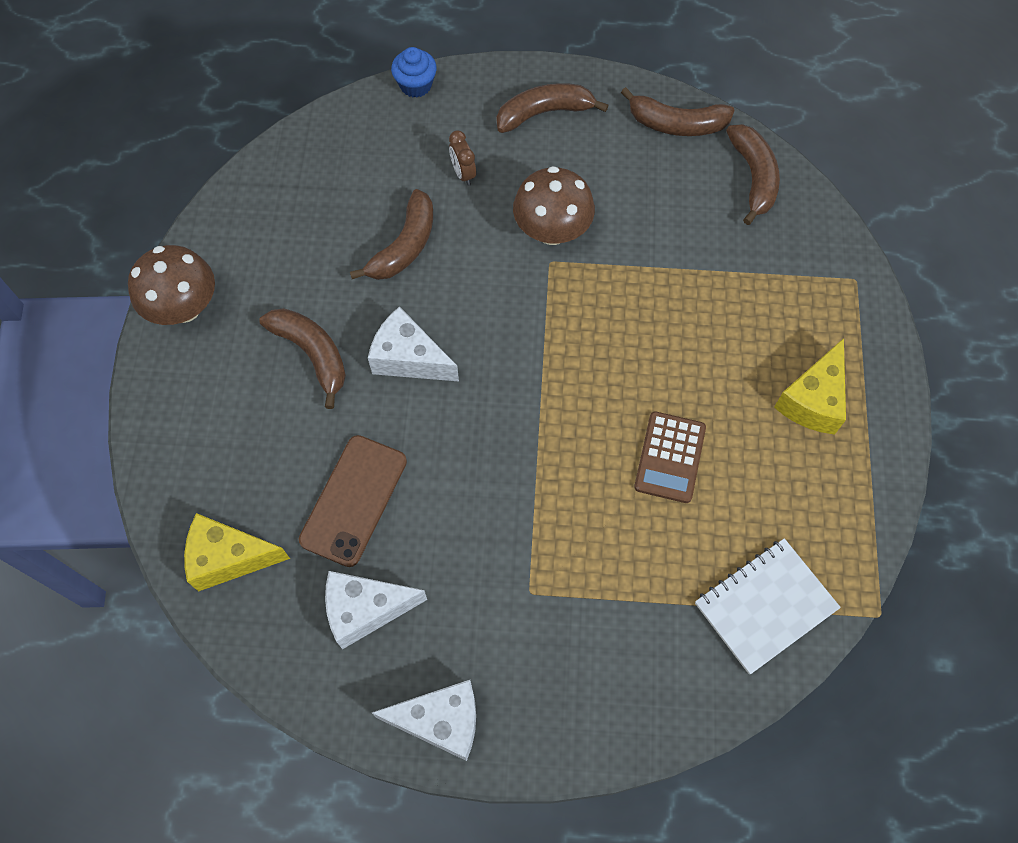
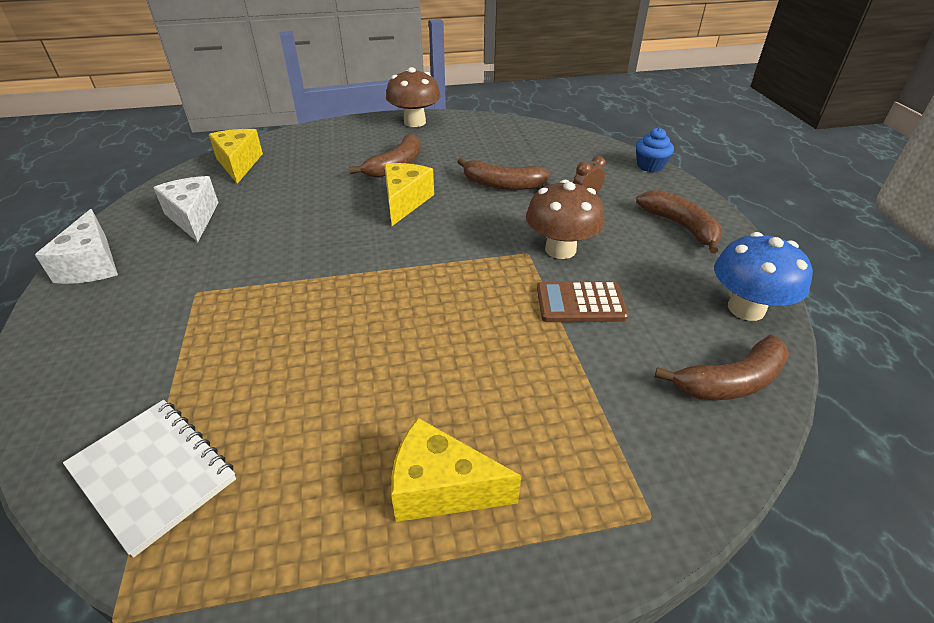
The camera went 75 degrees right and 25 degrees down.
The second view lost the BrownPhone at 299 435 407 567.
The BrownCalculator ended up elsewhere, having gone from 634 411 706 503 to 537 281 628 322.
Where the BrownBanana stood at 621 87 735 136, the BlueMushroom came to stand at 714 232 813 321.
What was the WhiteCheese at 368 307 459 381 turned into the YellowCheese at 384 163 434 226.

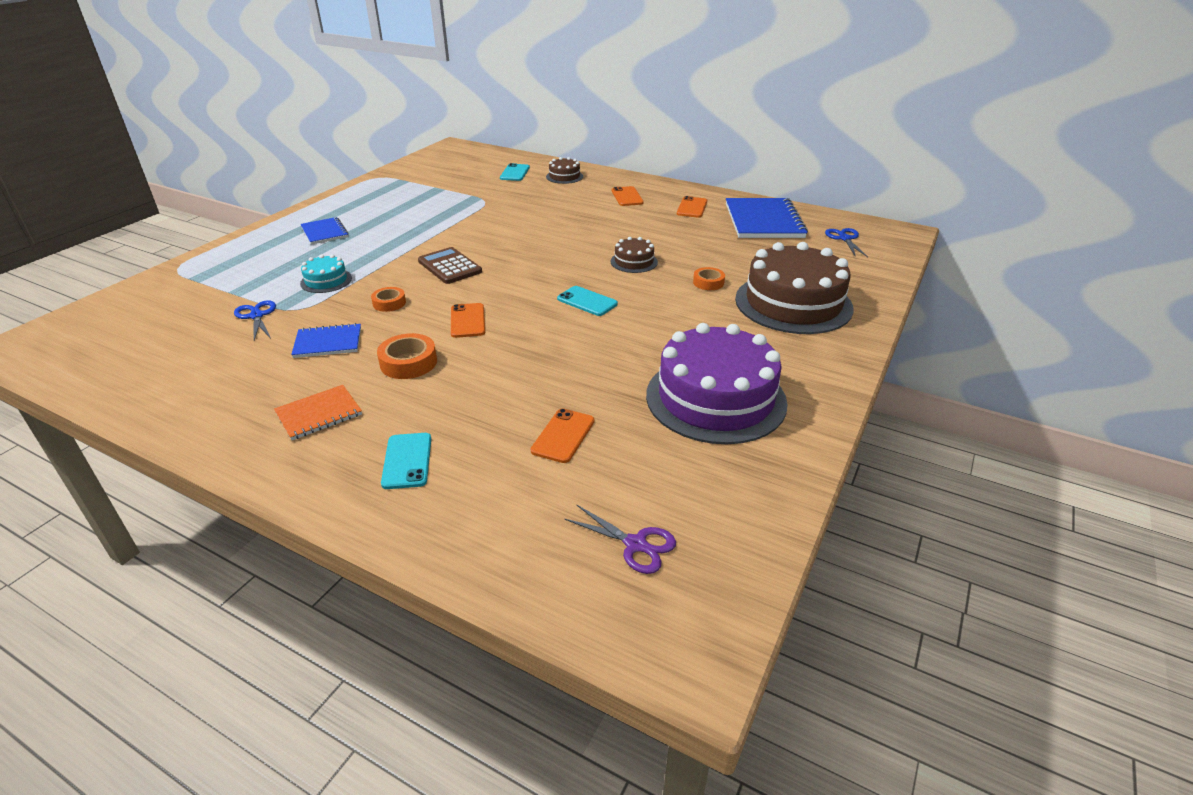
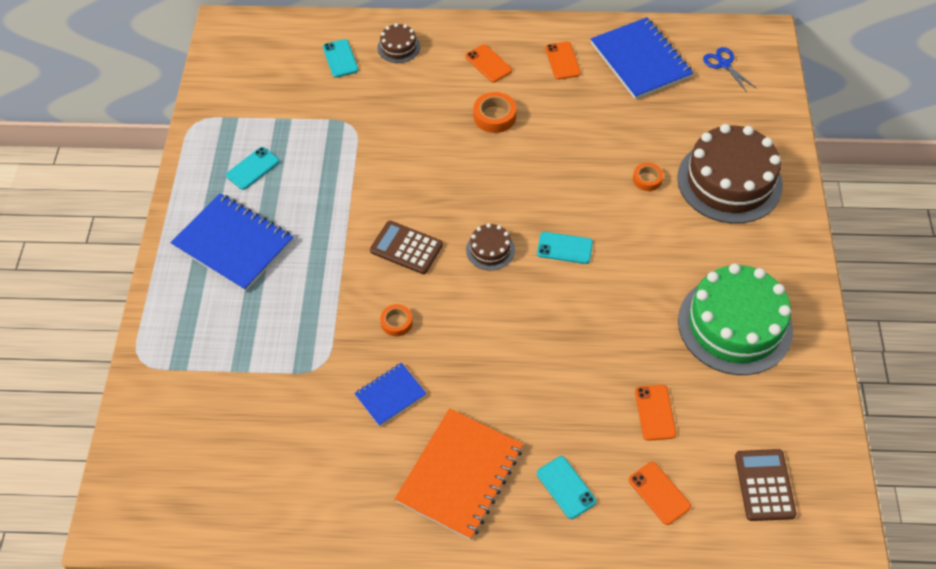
The camera went 25 degrees left and 20 degrees up.
The second view lost the BlueScissors at 234 300 276 340.
The second view lost the TurquoiseCake at 300 254 352 293.
The second view gained the TurquoisePhone at 226 147 280 190.
The OrangeTape ended up elsewhere, having gone from 377 333 437 379 to 473 92 516 133.
The OrangePhone ended up elsewhere, having gone from 451 303 485 338 to 629 462 691 525.
The BrownCake ended up elsewhere, having gone from 611 237 658 273 to 466 223 515 270.
Where the PurpleScissors stood at 565 504 676 574, the BrownCalculator came to stand at 735 449 796 521.
What was the PurpleCake at 646 323 788 444 turned into the GreenCake at 678 263 793 375.
The size of the OrangeNotebook at 274 385 362 440 changed by a factor of 1.85.
The size of the BlueNotebook at 300 217 349 245 changed by a factor of 1.85.

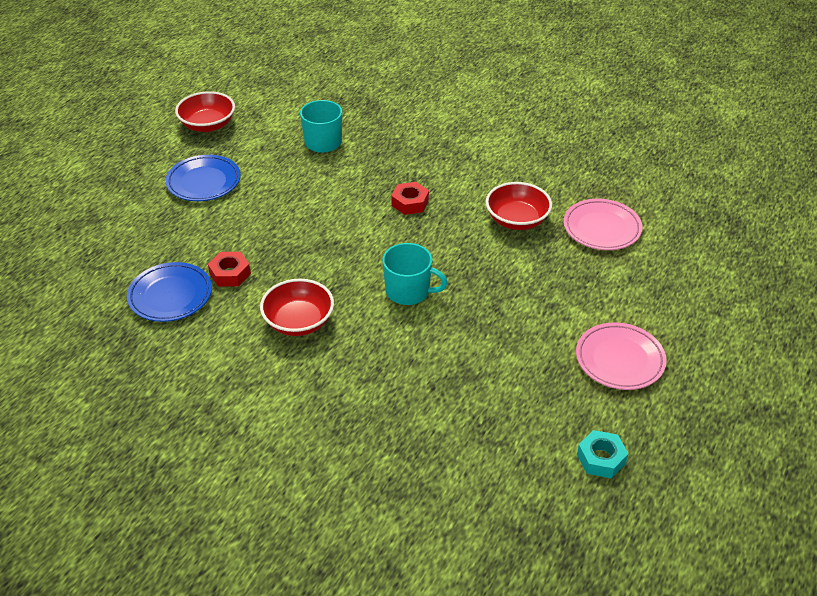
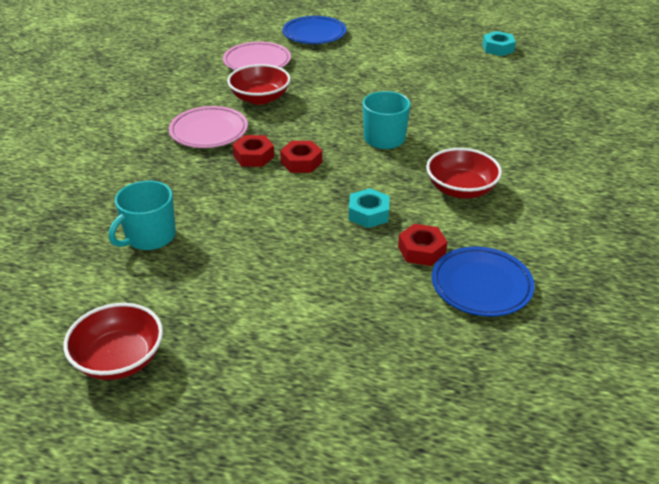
The camera went 105 degrees left and 5 degrees down.
The second view gained the RedNut at 280 141 322 173.
The second view gained the TurquoiseNut at 349 188 390 228.
The BluePlate ended up elsewhere, having gone from 166 155 241 201 to 282 16 346 44.
The PinkPlate ended up elsewhere, having gone from 576 322 667 390 to 169 106 248 148.

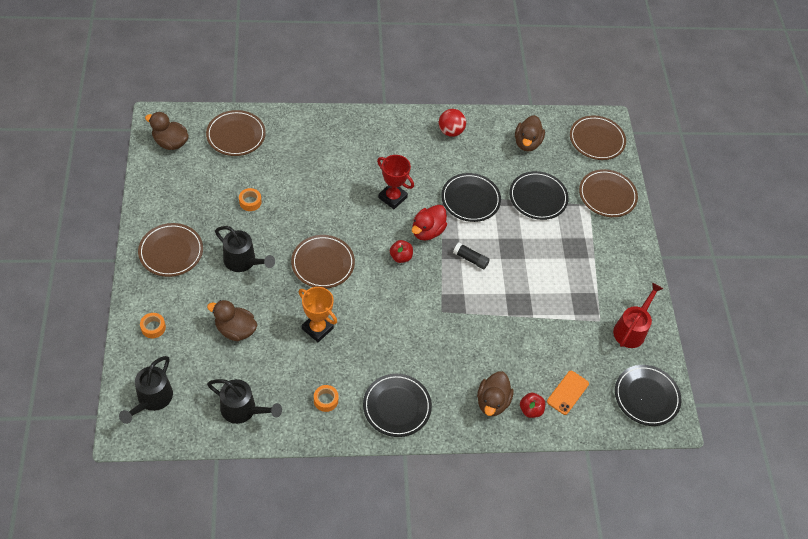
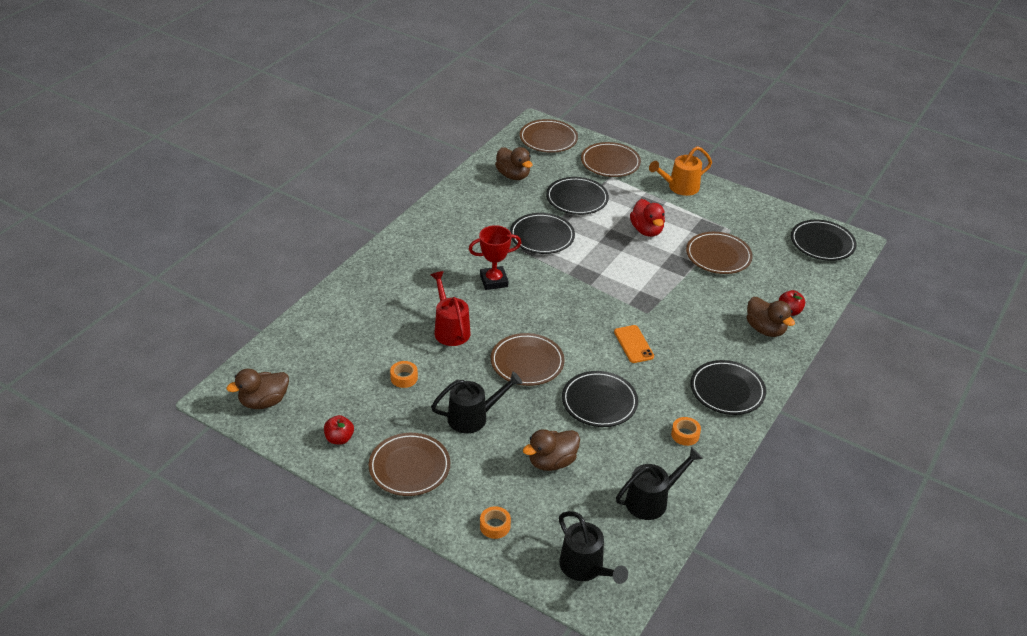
The camera went 50 degrees left and 15 degrees down.
The second view lost the RedBall at 439 109 466 137.
The second view lost the BlackGlueStick at 453 243 490 269.
The second view gained the OrangeWateringCan at 649 146 712 196.
The BrownPlate ended up elsewhere, having gone from 206 110 266 156 to 686 232 753 274.
The RedApple ended up elsewhere, having gone from 390 240 413 263 to 324 415 354 445.
The RedDuck ended up elsewhere, having gone from 412 205 447 240 to 630 199 665 237.
The OrangePhone ended up elsewhere, having gone from 547 371 589 415 to 614 325 654 363.
The RedWateringCan ended up elsewhere, having gone from 613 282 663 348 to 431 271 470 346.
Where the OrangeTrophy stood at 298 287 337 342, the BlackPlate came to stand at 562 371 638 427.

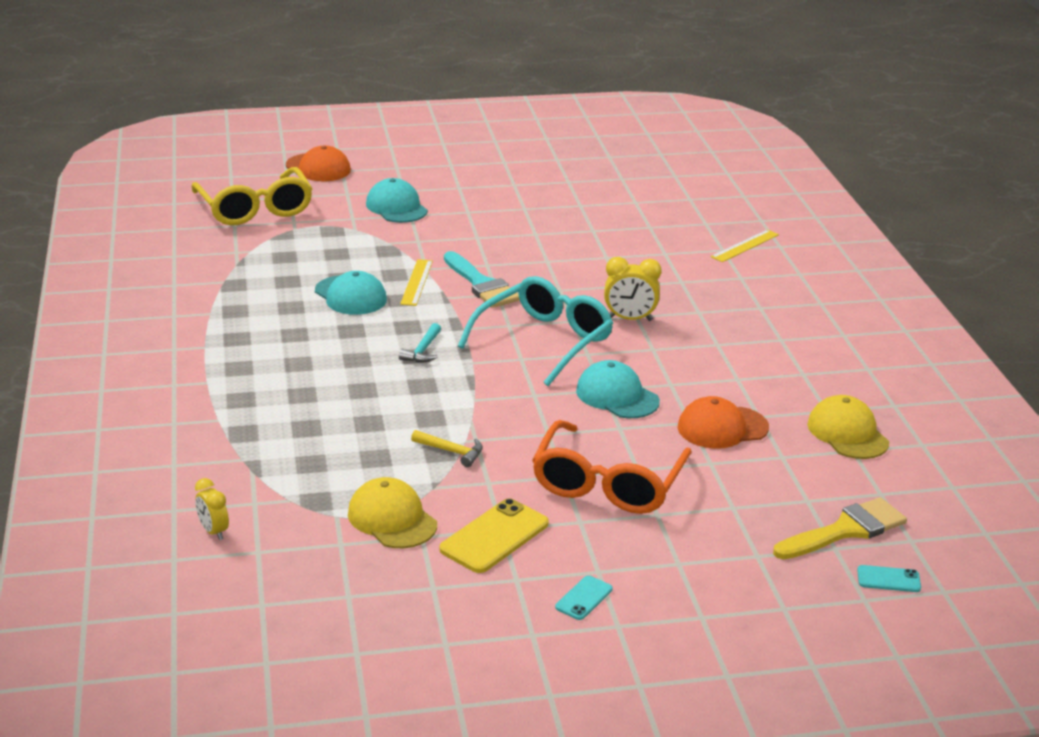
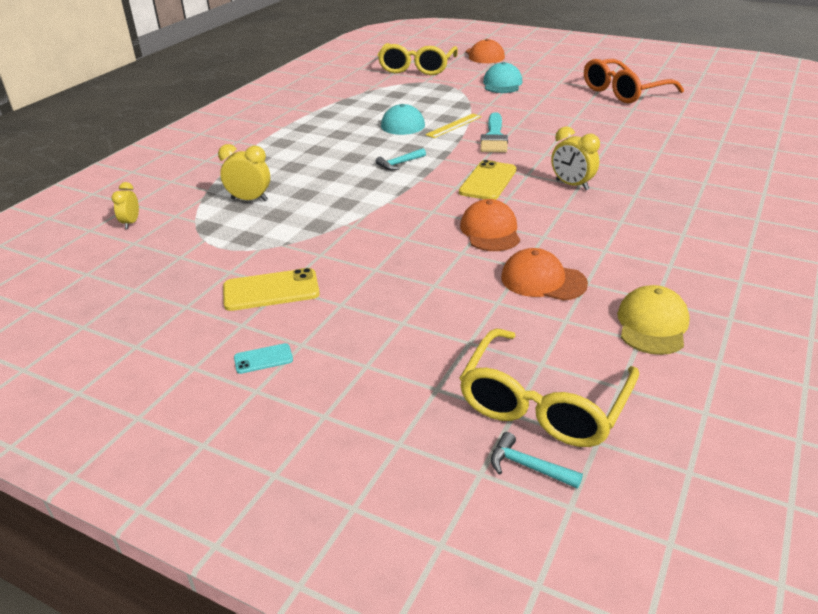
The camera went 40 degrees right and 5 degrees up.
The second view lost the YellowCap at 348 477 437 548.
The second view lost the YellowHammer at 411 430 483 467.
The second view lost the YellowRuler at 711 229 779 262.
The second view gained the YellowClock at 218 144 270 201.
The OrangeGlasses ended up elsewhere, having gone from 532 420 692 514 to 584 59 684 103.
Where the TurquoiseGlasses stood at 458 276 613 386, the YellowPhone came to stand at 459 160 517 200.
Where the YellowBrush stood at 773 497 907 559, the YellowGlasses came to stand at 459 329 639 447.
Where the TurquoisePhone stood at 857 565 921 592, the TurquoiseHammer came to stand at 491 432 583 489.
What was the TurquoiseCap at 576 360 660 418 turned into the OrangeCap at 460 199 520 251.

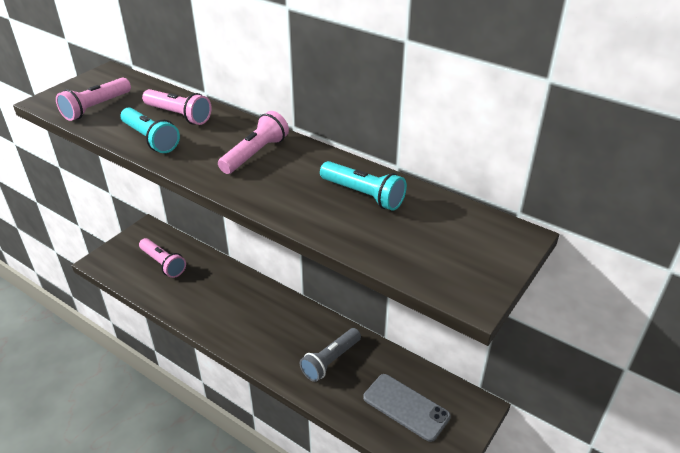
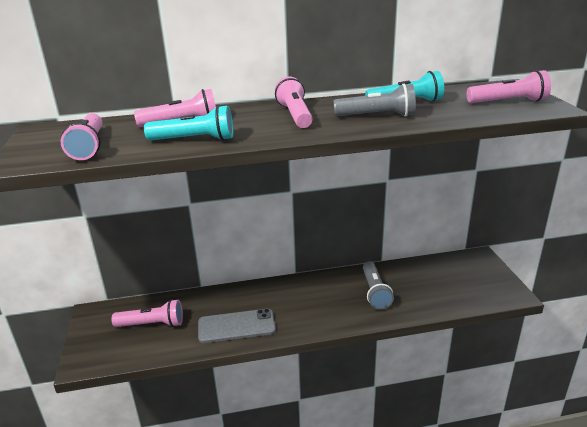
The camera went 45 degrees left and 10 degrees down.
The second view gained the GreyFlashlight at 333 83 416 116.
The second view gained the PinkFlashlight at 467 70 551 103.
The GreyPhone ended up elsewhere, having gone from 363 374 451 442 to 198 309 276 343.

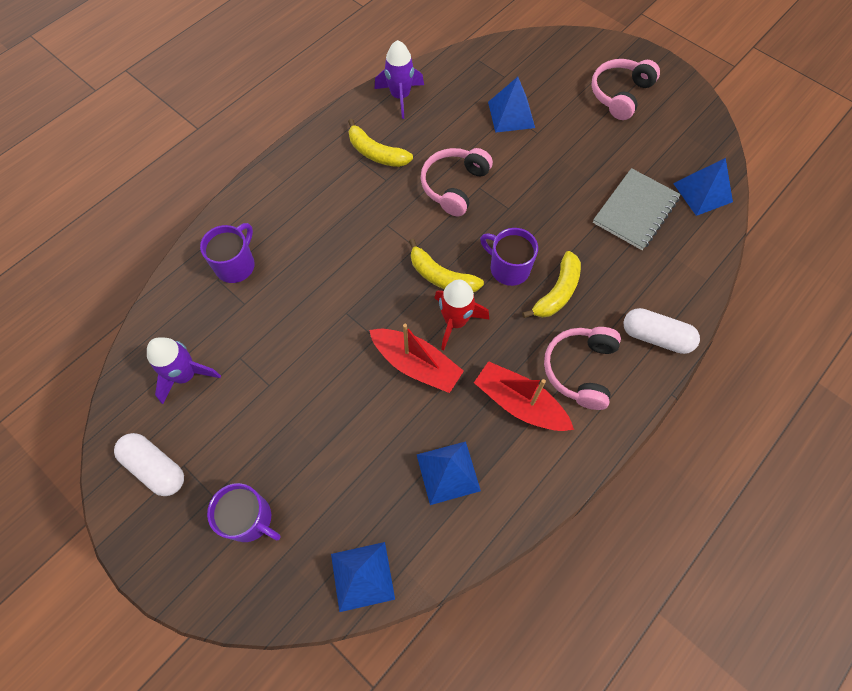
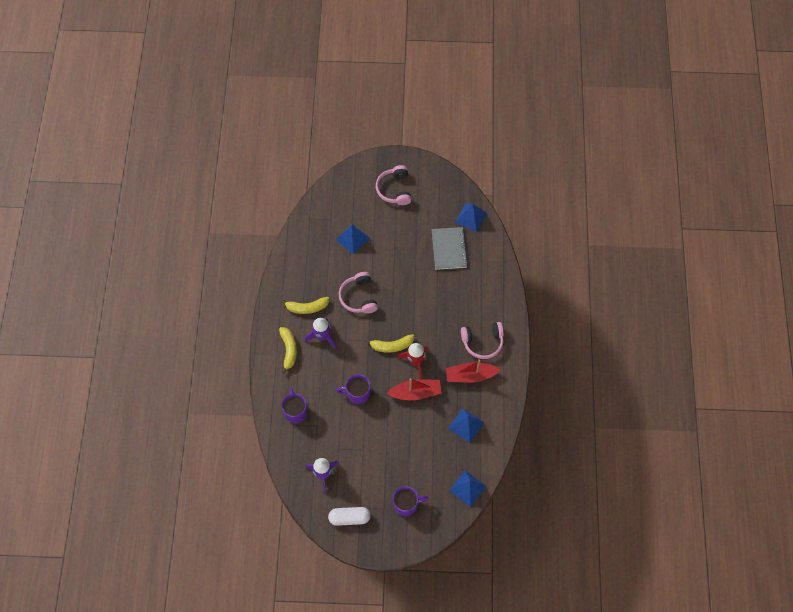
The camera went 40 degrees left and 0 degrees up.
The second view lost the WhiteCapsule at 623 308 700 354.
The PurpleRocket ended up elsewhere, having gone from 374 40 424 119 to 305 318 336 349.
The PurpleMug ended up elsewhere, having gone from 480 228 538 286 to 336 374 371 404.
The YellowBanana ended up elsewhere, having gone from 522 251 581 318 to 279 327 297 374.
The PinkHeadphones at 544 327 621 410 ended up facing another way, 75 degrees counterclockwise from before.

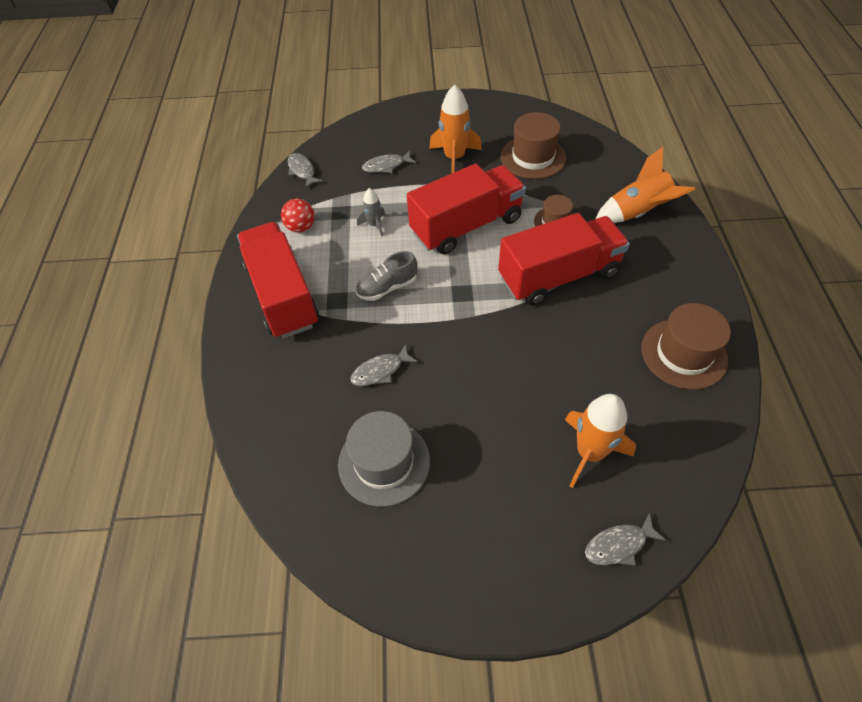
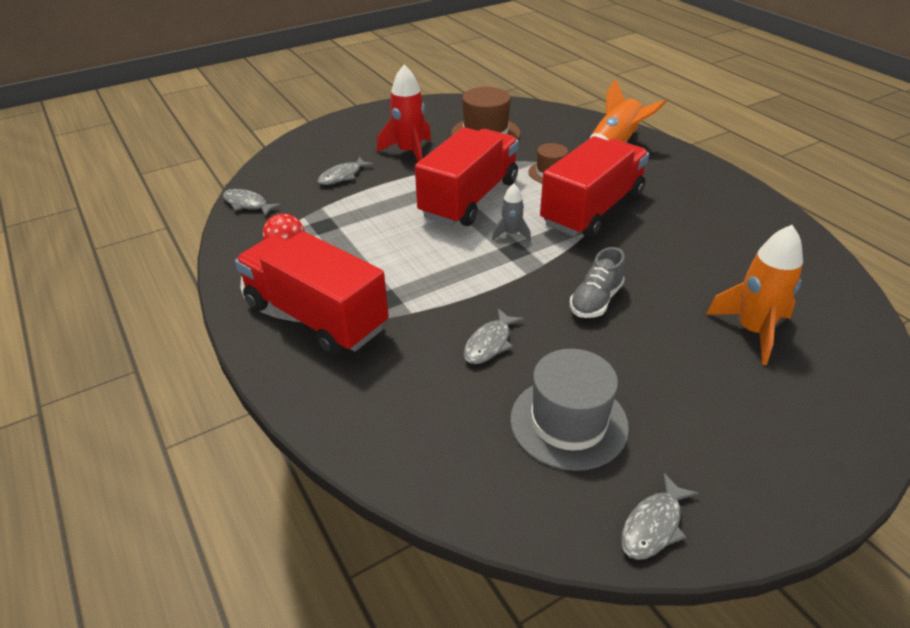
The camera went 30 degrees left and 15 degrees down.
The second view lost the BrownHat at 641 303 731 390.
The GreyShoe ended up elsewhere, having gone from 356 251 418 301 to 570 247 625 318.
The GreyRocket ended up elsewhere, having gone from 357 188 385 236 to 492 184 531 241.
The GreyFish ended up elsewhere, having gone from 585 513 666 565 to 621 473 699 560.
What was the OrangeRocket at 429 85 482 174 turned into the RedRocket at 377 65 431 162.

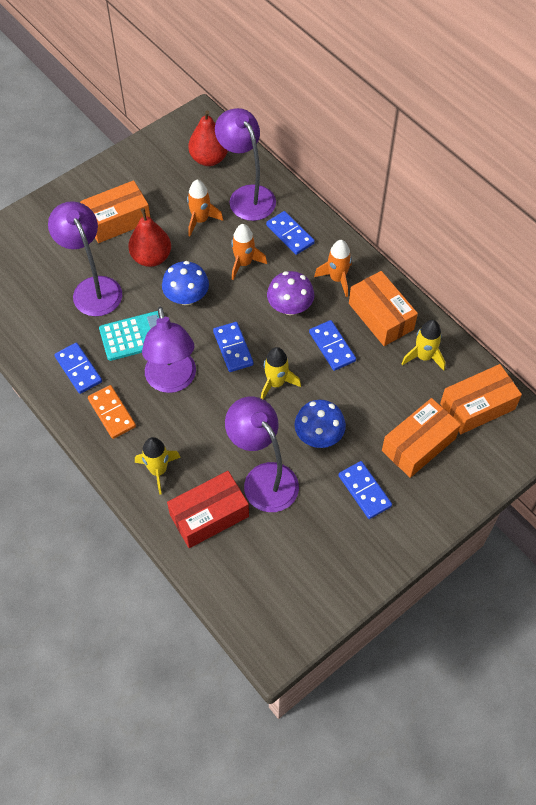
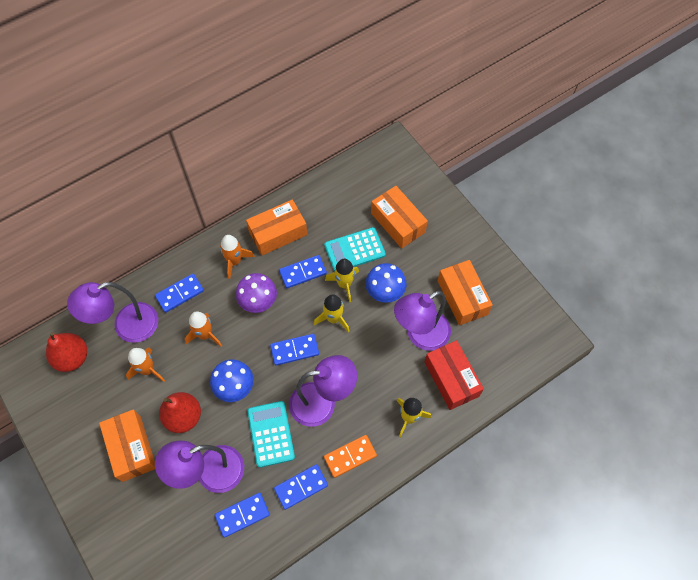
The camera went 85 degrees left and 5 degrees up.
The second view gained the TurquoiseCalculator at 324 227 386 271.
The BlueDomino ended up elsewhere, having gone from 339 461 392 519 to 215 492 270 538.
The YellowRocket ended up elsewhere, having gone from 402 320 445 371 to 325 259 359 303.
The OrangeBox ended up elsewhere, having gone from 440 364 522 434 to 438 260 493 325.

